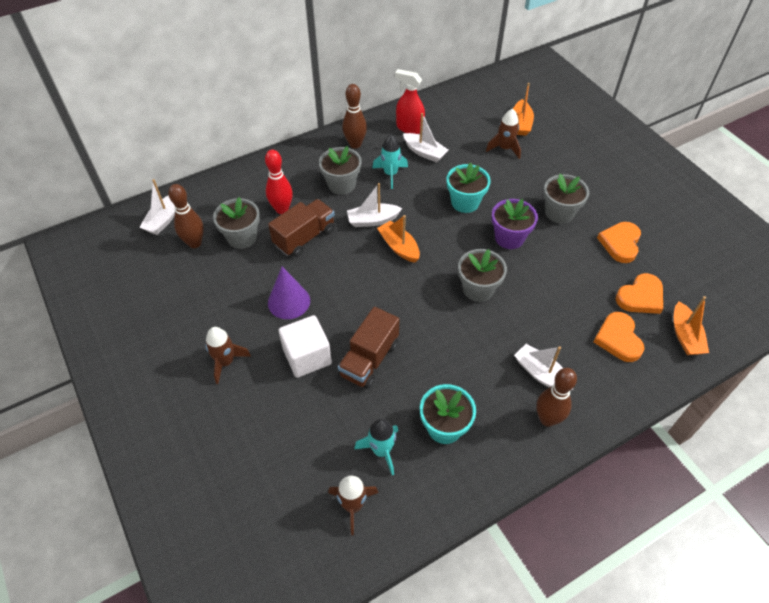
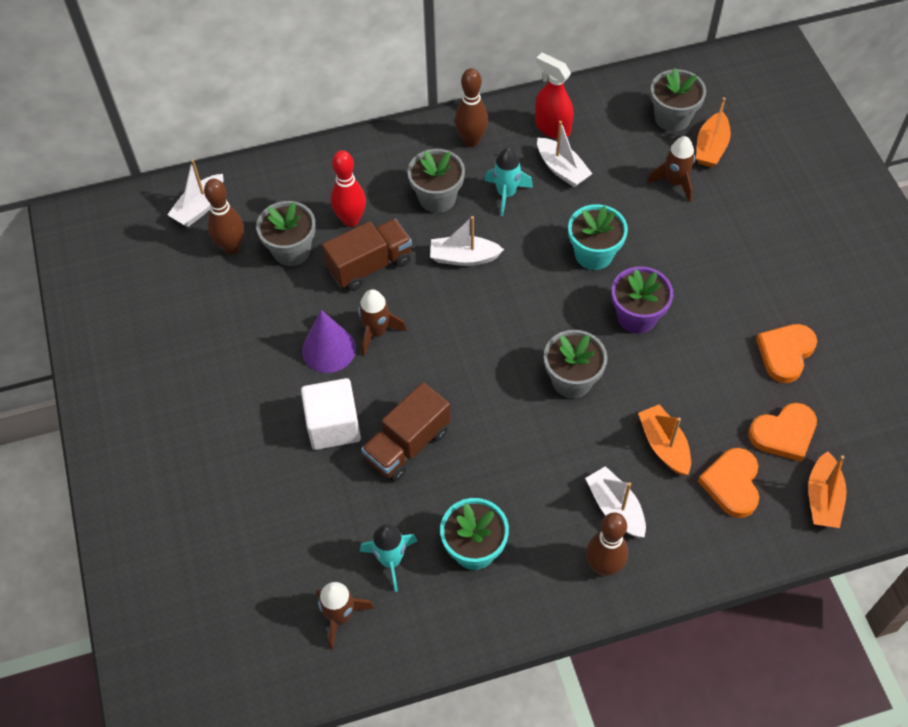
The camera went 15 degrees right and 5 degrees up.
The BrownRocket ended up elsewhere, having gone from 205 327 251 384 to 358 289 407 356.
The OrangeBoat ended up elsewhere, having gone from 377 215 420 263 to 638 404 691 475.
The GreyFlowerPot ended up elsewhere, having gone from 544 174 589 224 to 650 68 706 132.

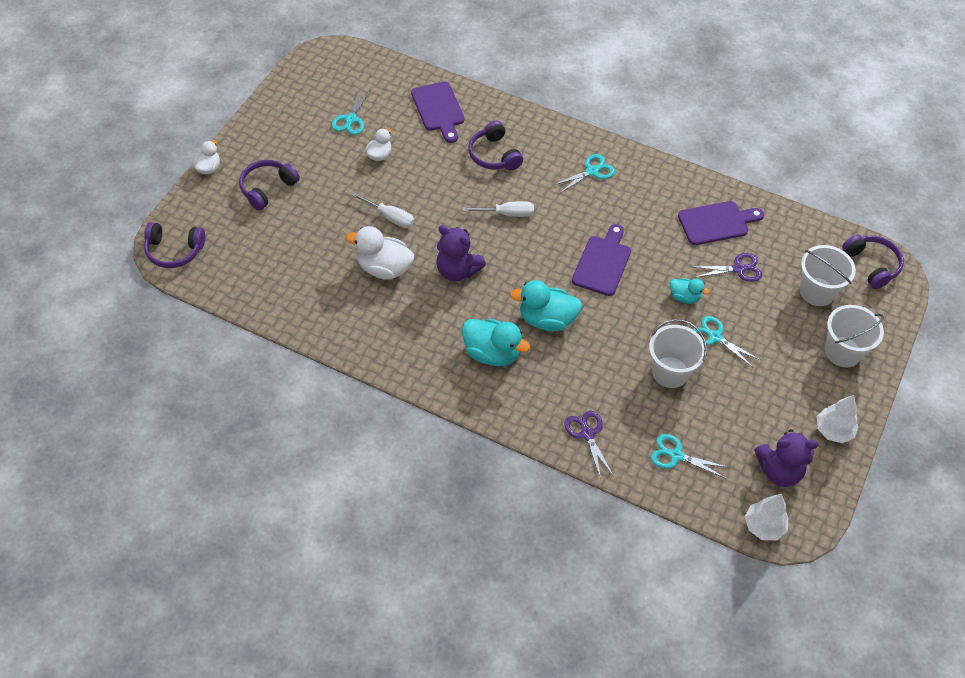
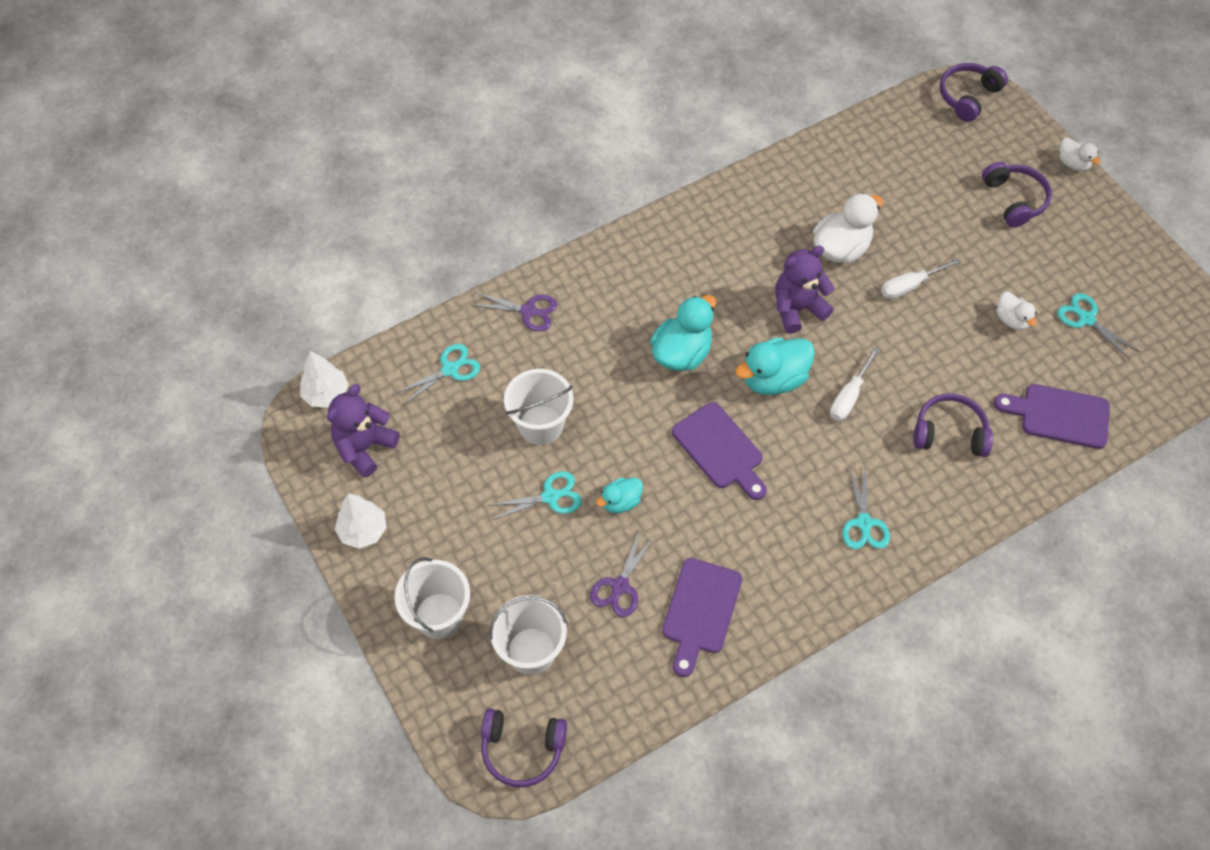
The camera went 125 degrees right and 5 degrees up.
The TurquoiseDuck ended up elsewhere, having gone from 462 319 530 366 to 736 337 815 395.

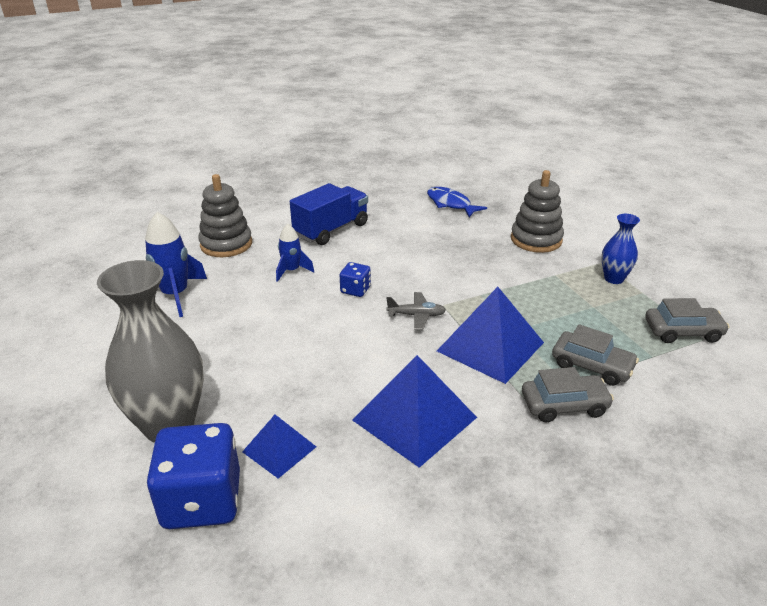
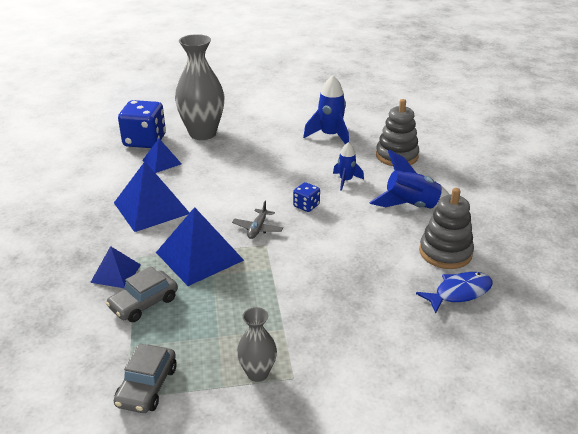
The camera went 105 degrees right and 0 degrees up.
The GreyStackingToy ended up elsewhere, having gone from 511 170 564 253 to 419 188 474 269.
Where the BlueTruck stood at 290 183 368 245, the BlueRocket came to stand at 369 150 450 209.
Where the GreyCar stood at 522 367 614 422, the BluePyramid came to stand at 90 246 141 288.
What was the BlueVase at 601 214 640 284 turned into the GreyVase at 237 307 277 382.

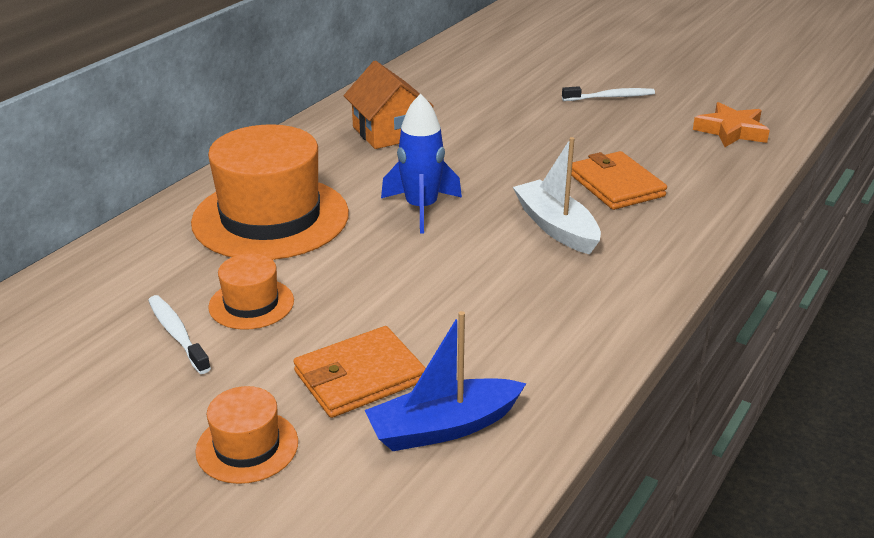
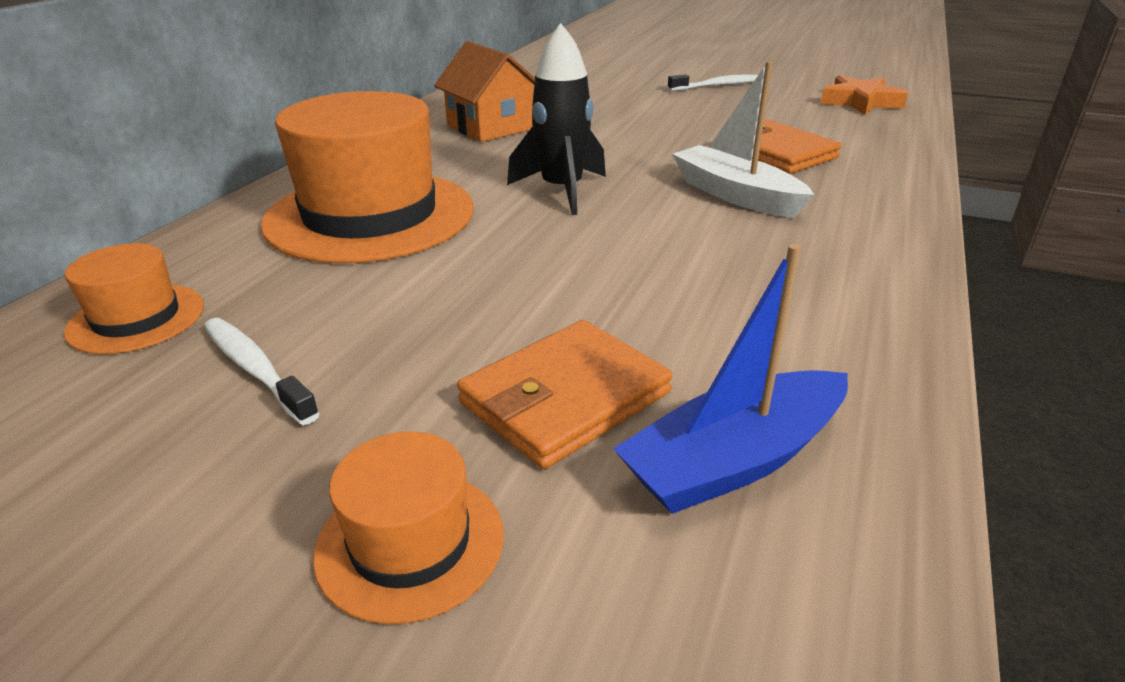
The camera went 10 degrees left and 0 degrees up.
The OrangeHat ended up elsewhere, having gone from 208 253 294 330 to 64 243 204 354.
What was the BlueRocket at 381 94 462 234 turned into the BlackRocket at 507 23 606 215.

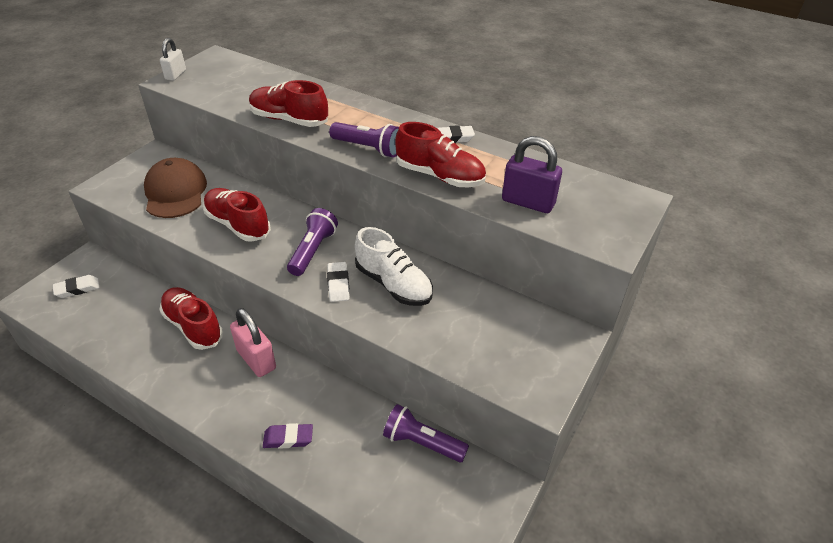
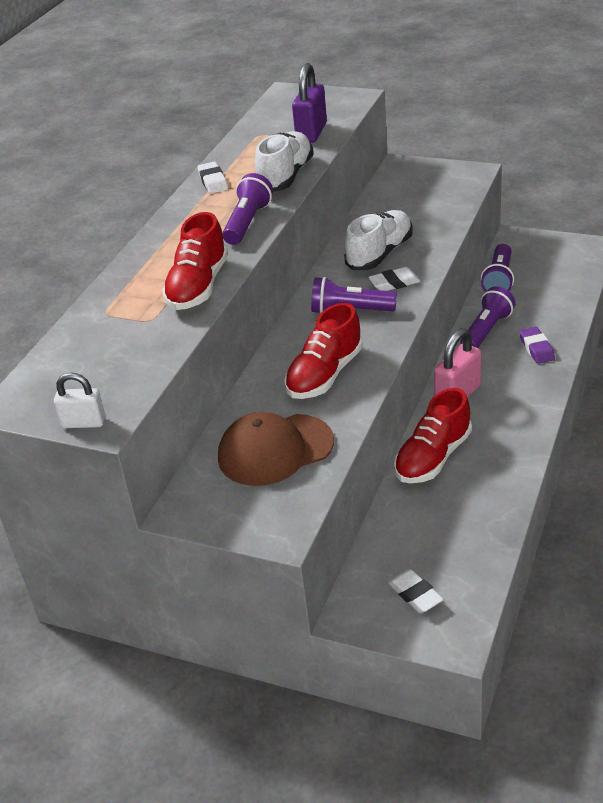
The camera went 95 degrees left and 5 degrees down.
The second view gained the PurpleFlashlight at 460 286 515 348.
What was the RedShoe at 395 122 486 187 turned into the WhiteShoe at 255 131 314 192.

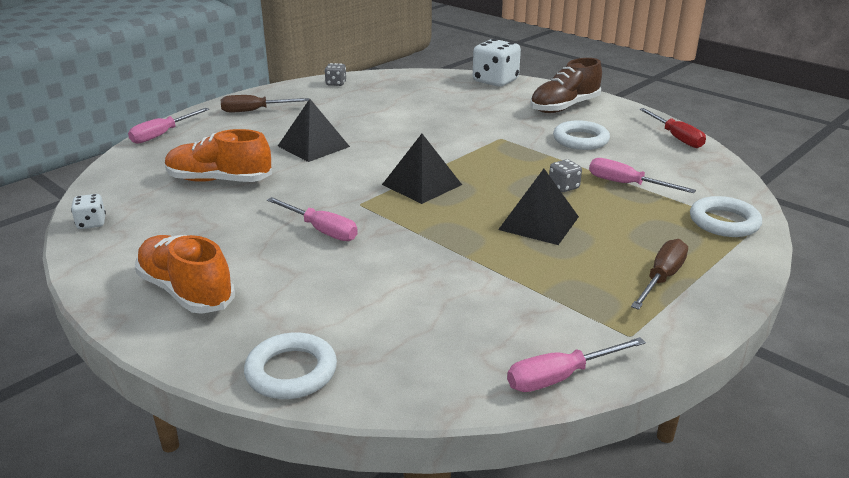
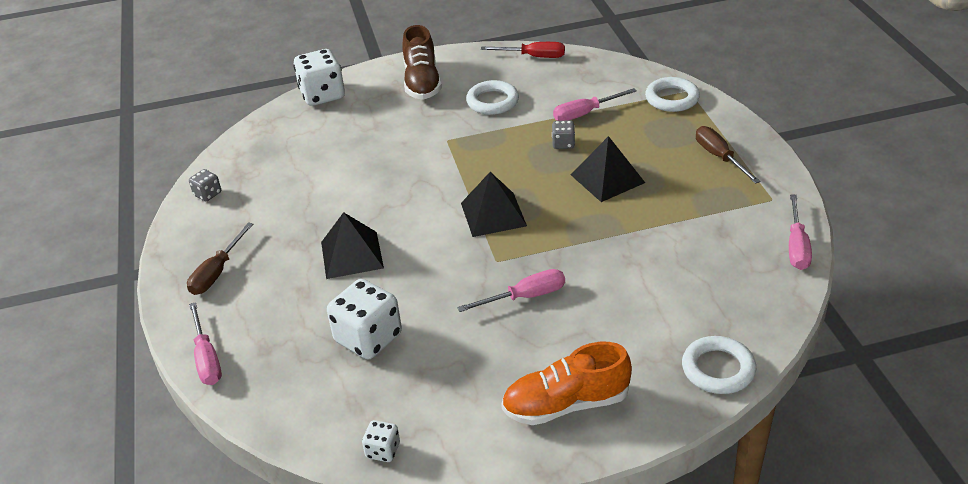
The camera went 55 degrees left and 10 degrees up.
Where the OrangeShoe stood at 165 129 272 182, the WhiteDice came to stand at 327 279 402 359.

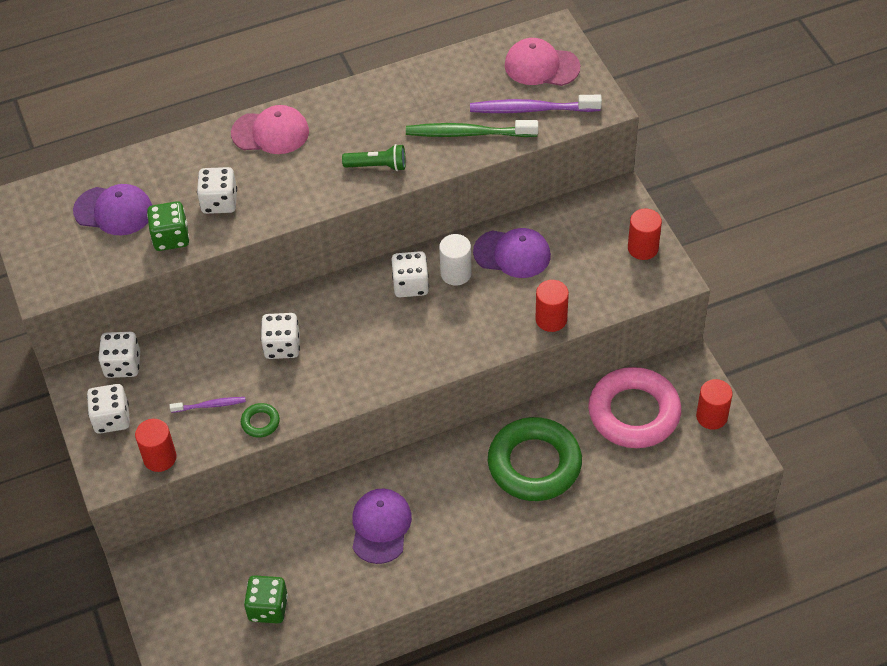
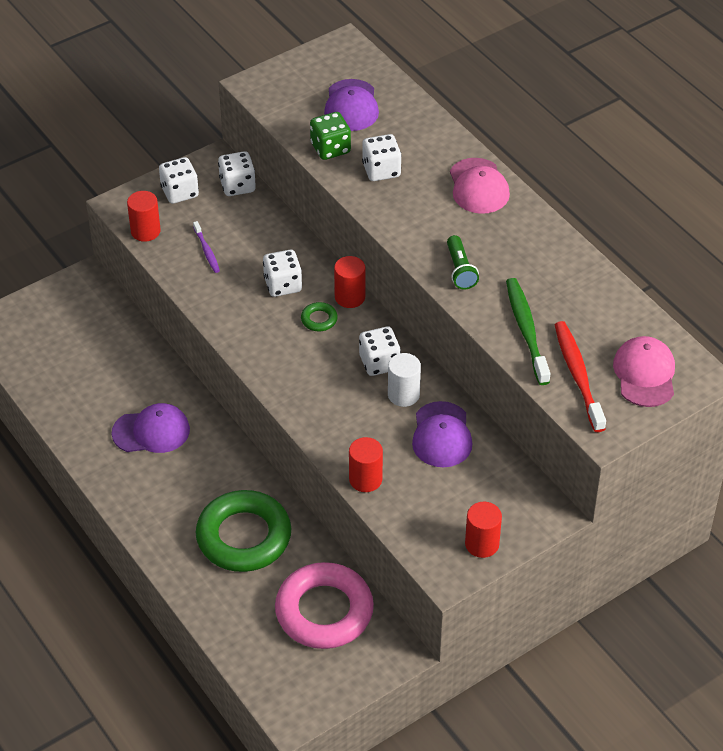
The camera went 75 degrees right and 5 degrees down.
The second view lost the GreenDice at 244 575 288 623.
The GreenRing ended up elsewhere, having gone from 241 403 280 438 to 301 302 338 331.
The RedCylinder ended up elsewhere, having gone from 696 379 732 430 to 334 256 366 308.
What was the PurpleToothbrush at 470 95 602 113 turned into the RedToothbrush at 554 321 606 432.

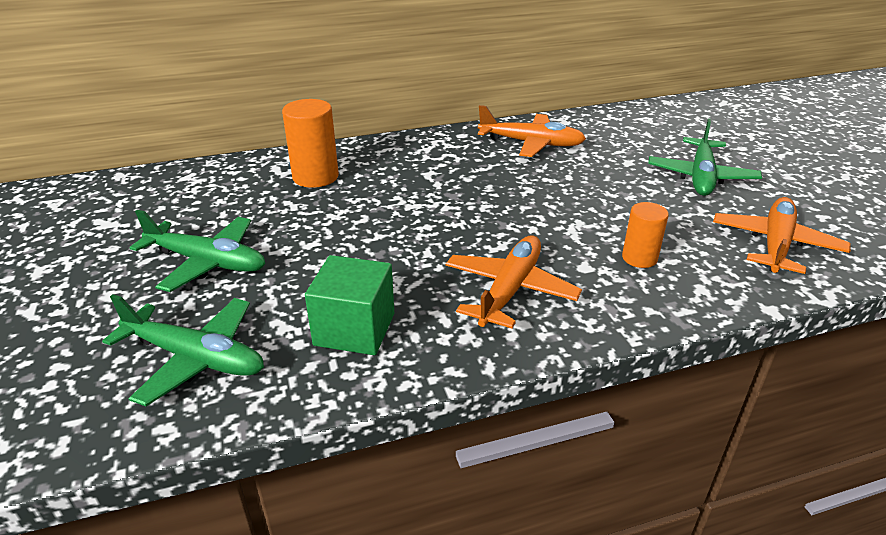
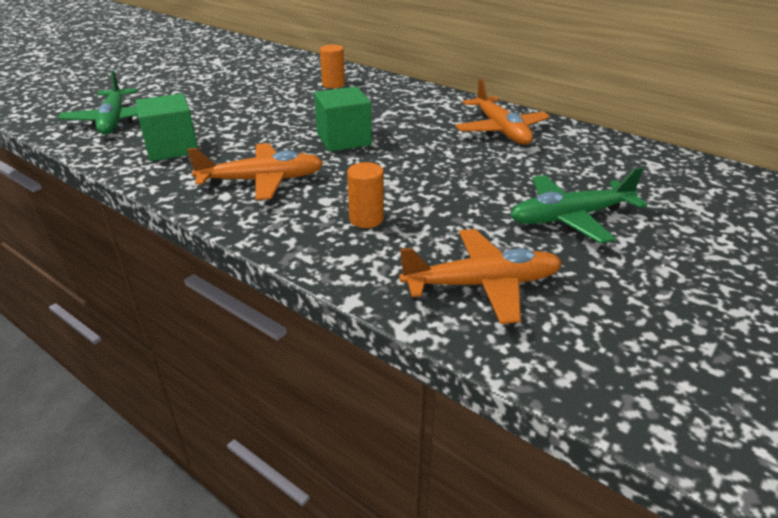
The camera went 55 degrees right and 0 degrees up.
The second view lost the GreenPlane at 130 210 265 292.
The second view gained the GreenCube at 314 86 372 152.
The size of the OrangeCylinder at 282 99 339 188 changed by a factor of 0.63.

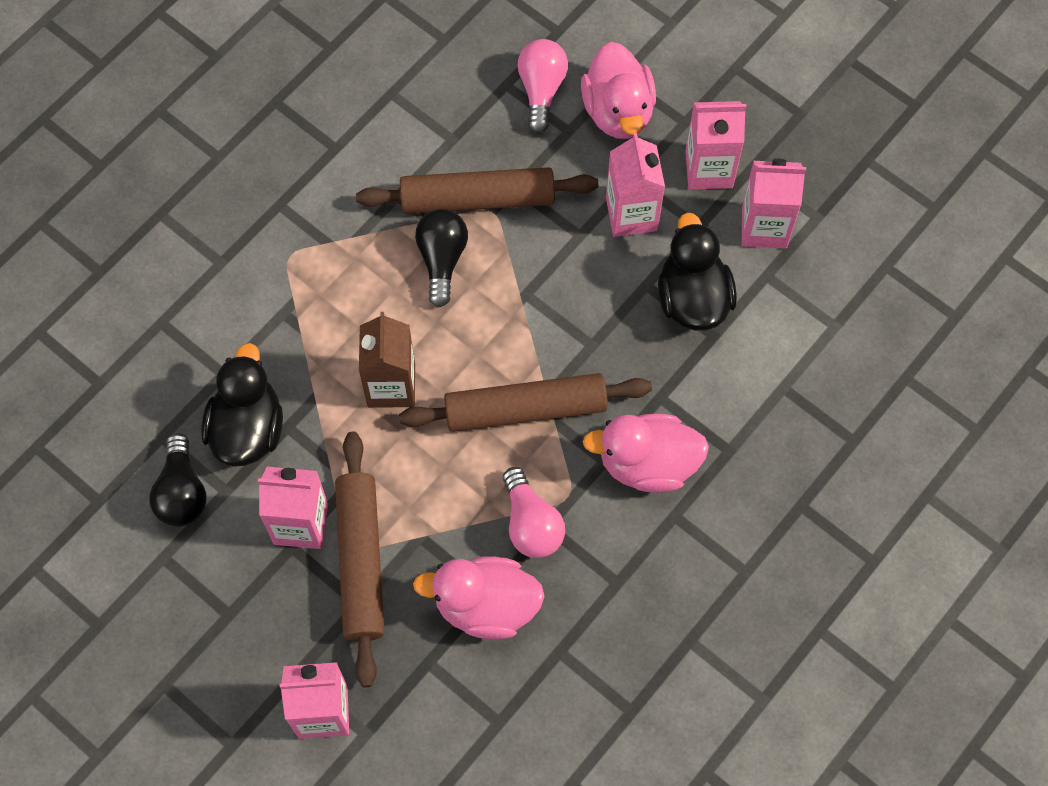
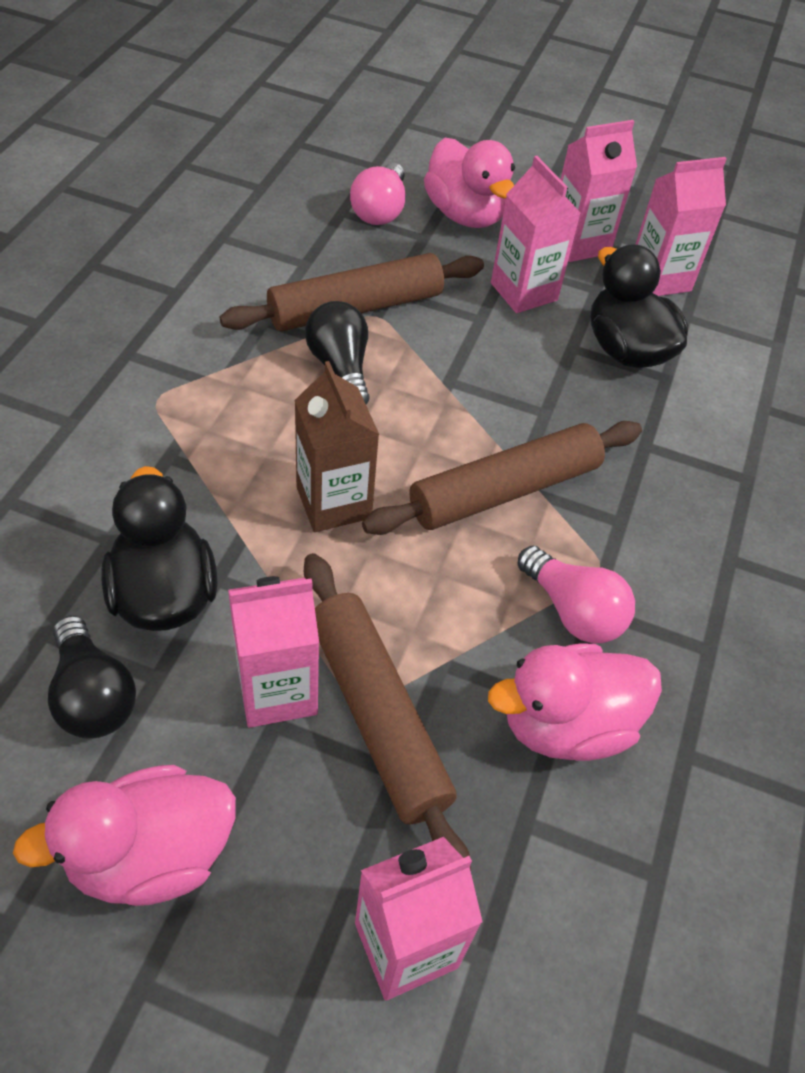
The camera went 25 degrees left and 15 degrees down.
The PinkDuck ended up elsewhere, having gone from 583 413 709 493 to 13 765 236 906.
The PinkLightBulb at 517 39 568 133 ended up facing another way, 150 degrees counterclockwise from before.

